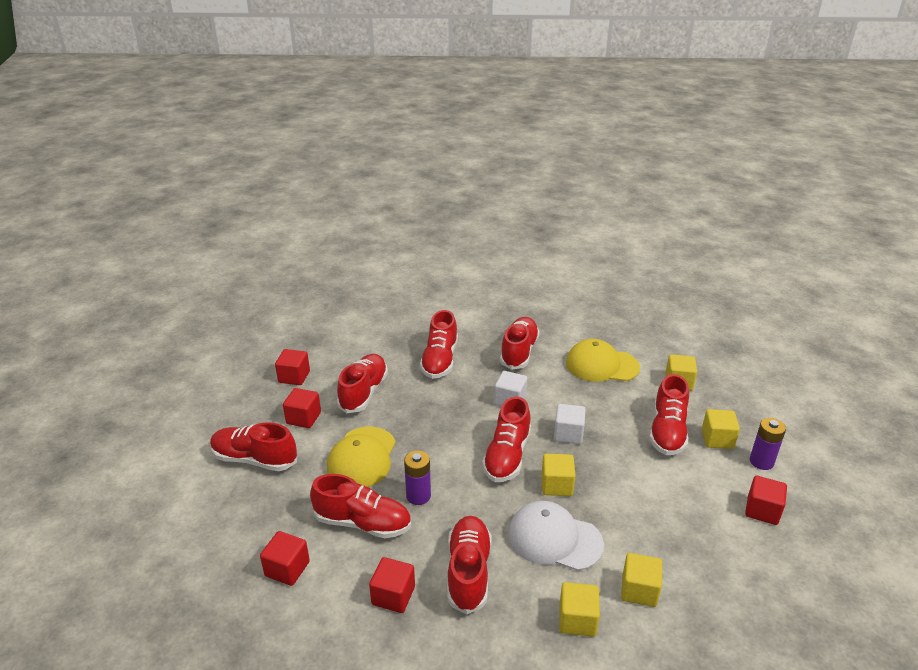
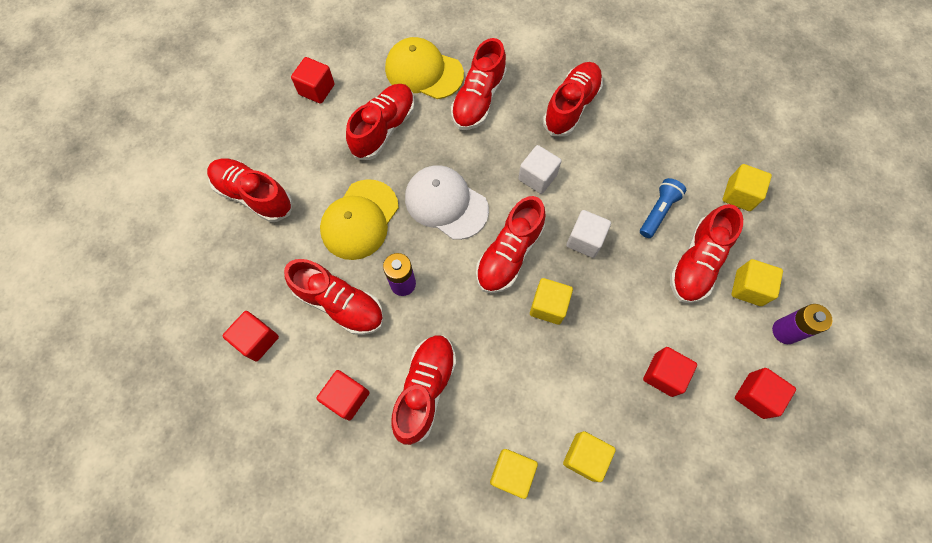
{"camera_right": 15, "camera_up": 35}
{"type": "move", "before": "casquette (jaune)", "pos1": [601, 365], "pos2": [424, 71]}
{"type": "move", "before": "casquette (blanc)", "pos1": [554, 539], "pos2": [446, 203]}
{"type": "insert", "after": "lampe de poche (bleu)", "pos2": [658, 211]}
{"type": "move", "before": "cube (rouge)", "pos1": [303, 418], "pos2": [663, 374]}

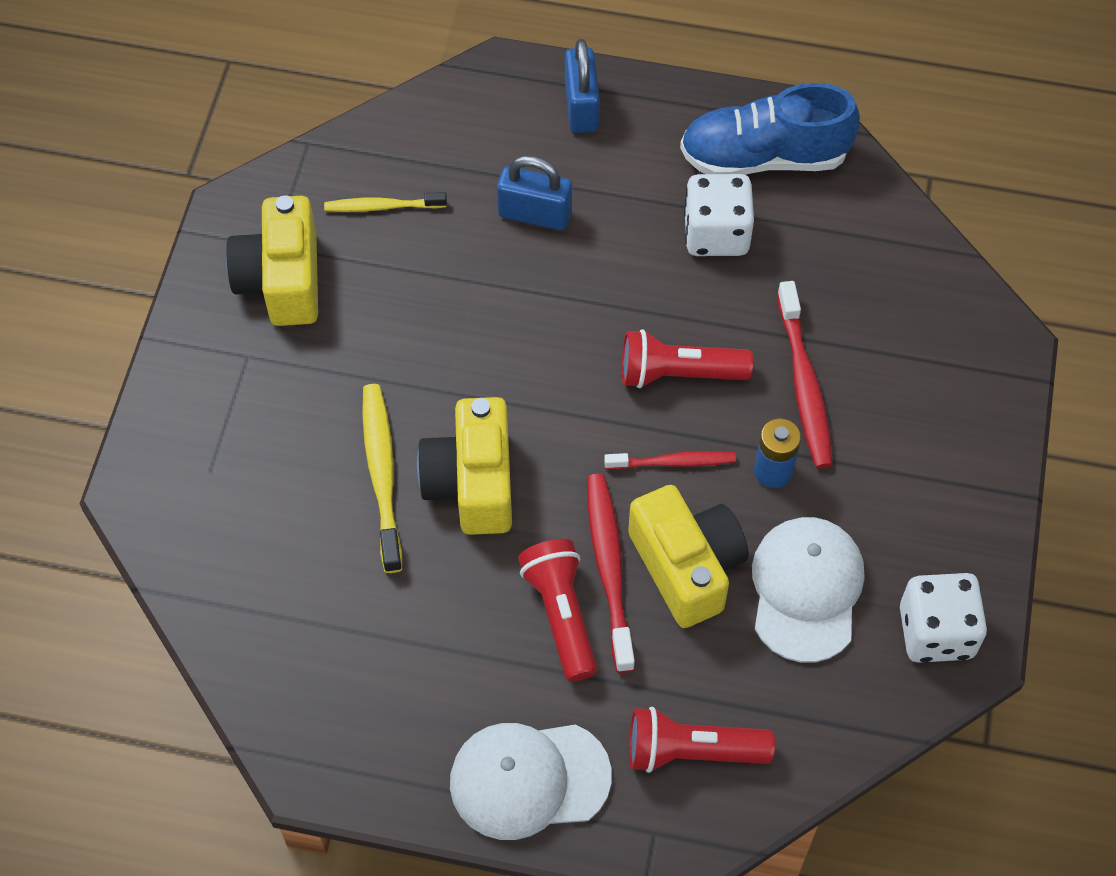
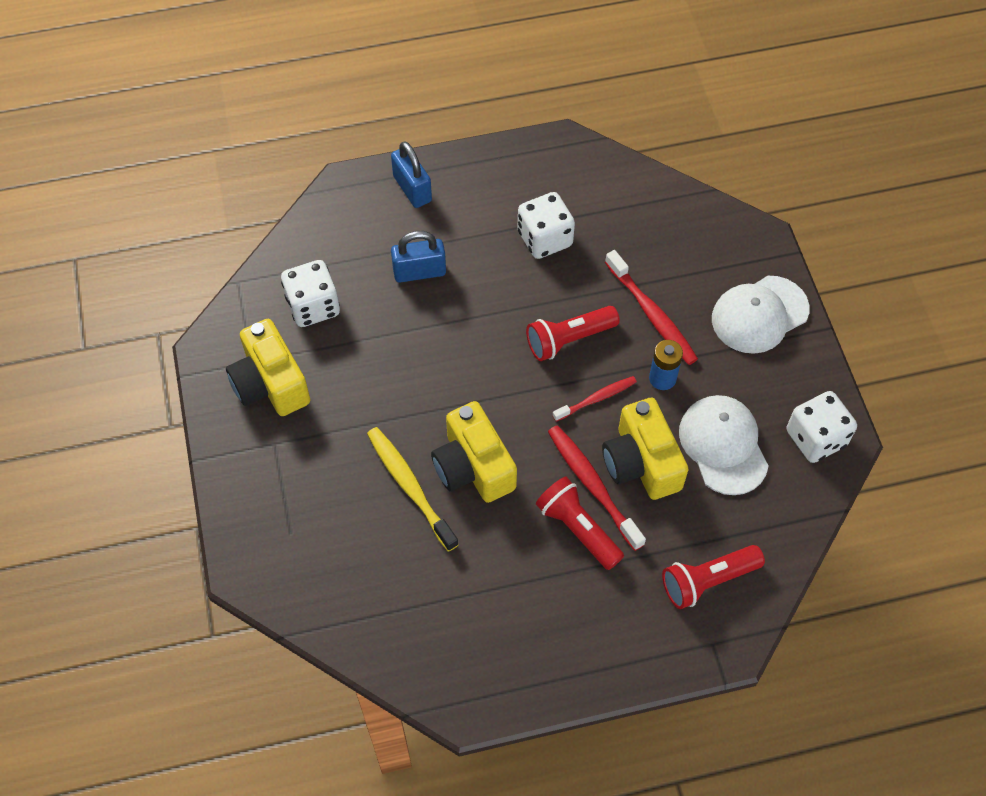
{"camera_right": -25, "camera_up": 0}
{"type": "replace", "before": "brosse à dents (jaune)", "after": "dé (blanc)", "pos1": [382, 206], "pos2": [313, 306]}
{"type": "rotate", "before": "appareil photo (jaune)", "pos1": [687, 567], "pos2": [641, 463], "turn": -150}
{"type": "move", "before": "casquette (blanc)", "pos1": [529, 779], "pos2": [759, 315]}
{"type": "delete", "before": "chaussure (bleu)", "pos1": [764, 157]}

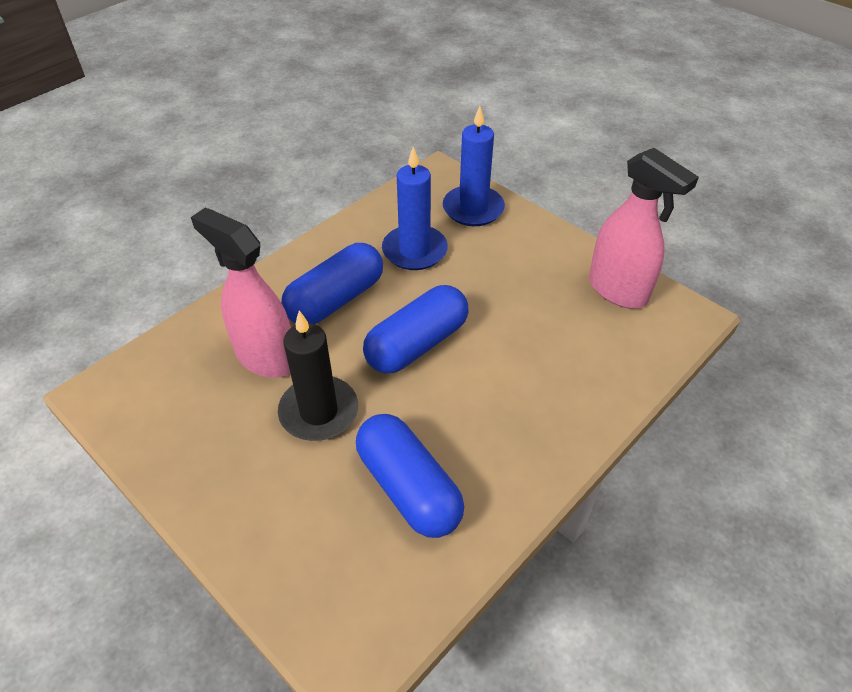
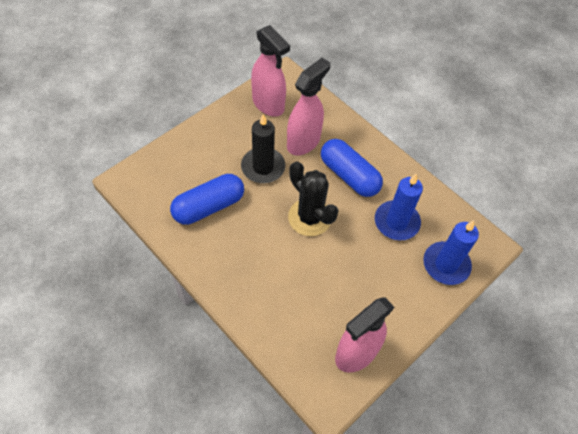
{"camera_right": 90, "camera_up": 10}
{"type": "insert", "after": "vaporisateur (rose)", "pos2": [268, 104]}
{"type": "replace", "before": "gélule (bleu)", "after": "cactus (noir)", "pos1": [417, 344], "pos2": [309, 217]}

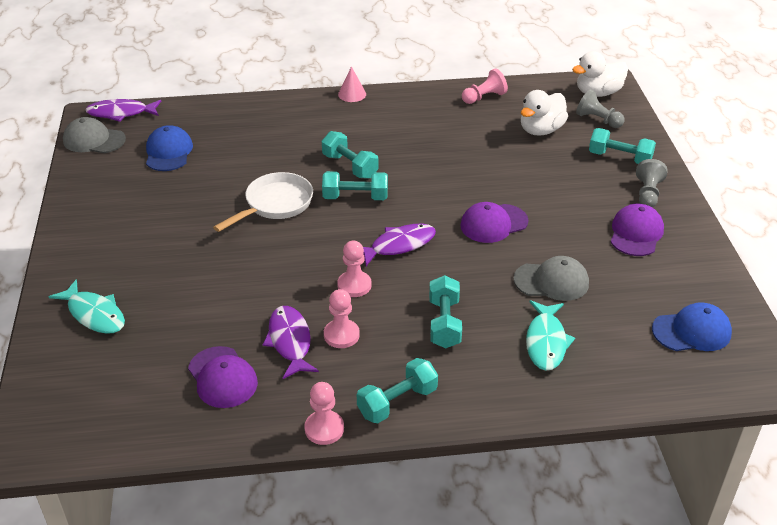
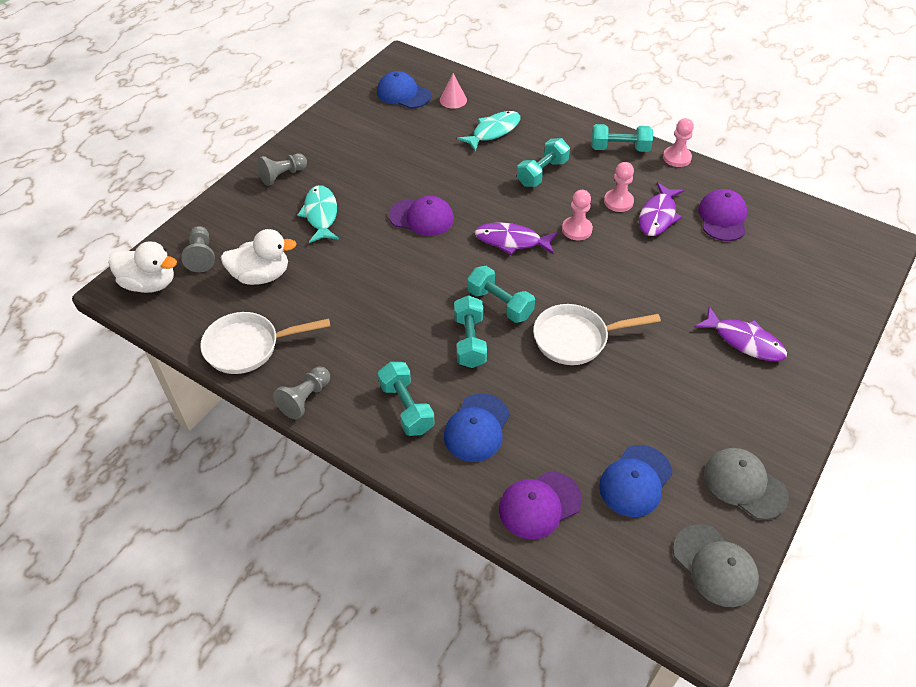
{"camera_right": -140, "camera_up": 10}
{"type": "replace", "before": "pion (rose)", "after": "poêle (blanc)", "pos1": [484, 97], "pos2": [248, 347]}
{"type": "insert", "after": "pion (gris)", "pos2": [305, 399]}
{"type": "move", "before": "poisson (turquoise)", "pos1": [94, 314], "pos2": [321, 214]}
{"type": "move", "before": "haltère (turquoise)", "pos1": [619, 158], "pos2": [406, 408]}
{"type": "move", "before": "cône (rose)", "pos1": [352, 94], "pos2": [453, 100]}
{"type": "insert", "after": "casquette (bleu)", "pos2": [477, 428]}
{"type": "move", "before": "casquette (violet)", "pos1": [636, 233], "pos2": [539, 505]}
{"type": "move", "before": "poisson (violet)", "pos1": [121, 113], "pos2": [744, 341]}
{"type": "move", "before": "casquette (gris)", "pos1": [551, 281], "pos2": [744, 484]}

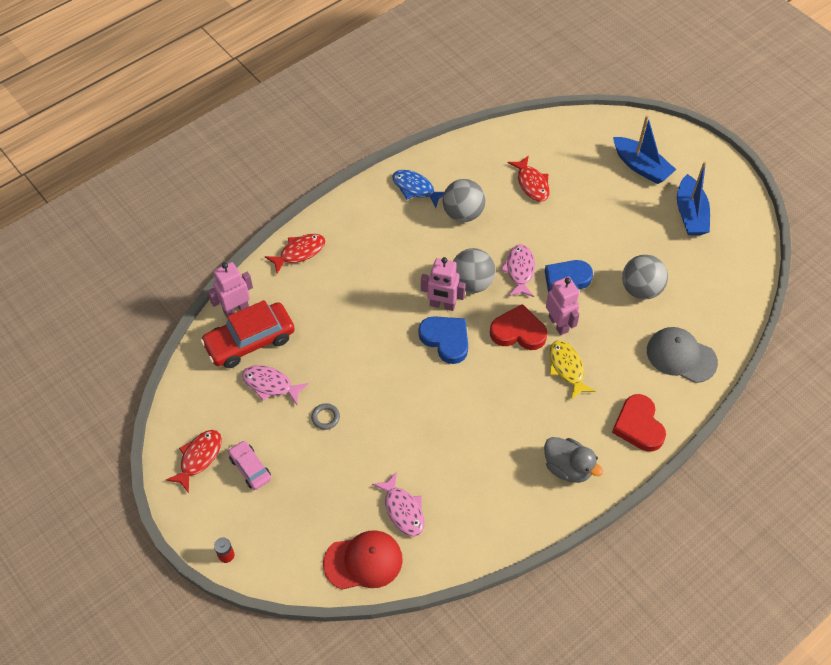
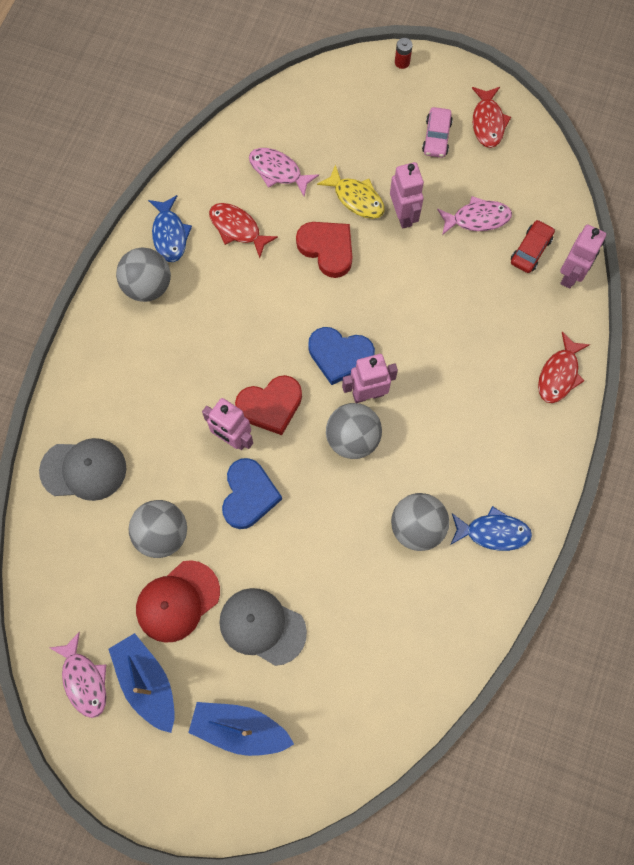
{"camera_right": 150, "camera_up": 15}
{"type": "move", "before": "poisson (rose)", "pos1": [519, 270], "pos2": [84, 680]}
{"type": "replace", "before": "canard (gris)", "after": "balle (gris)", "pos1": [568, 468], "pos2": [148, 286]}
{"type": "move", "before": "casquette (rouge)", "pos1": [363, 561], "pos2": [177, 601]}
{"type": "insert", "after": "poisson (bleu)", "pos2": [170, 234]}
{"type": "move", "before": "poisson (rouge)", "pos1": [532, 184], "pos2": [237, 229]}
{"type": "insert", "after": "casquette (gris)", "pos2": [262, 626]}
{"type": "move", "before": "cœur (rouge)", "pos1": [638, 425], "pos2": [327, 249]}
{"type": "move", "before": "poisson (jaune)", "pos1": [567, 368], "pos2": [356, 198]}
{"type": "replace", "before": "anneau (gris)", "after": "robot (rose)", "pos1": [325, 417], "pos2": [403, 215]}
{"type": "rotate", "before": "voiture (rose)", "pos1": [250, 468], "pos2": [436, 137], "turn": 75}
{"type": "resize", "before": "voiture (rouge)", "pos1": [250, 341], "pos2": [531, 250], "scale": 0.55}

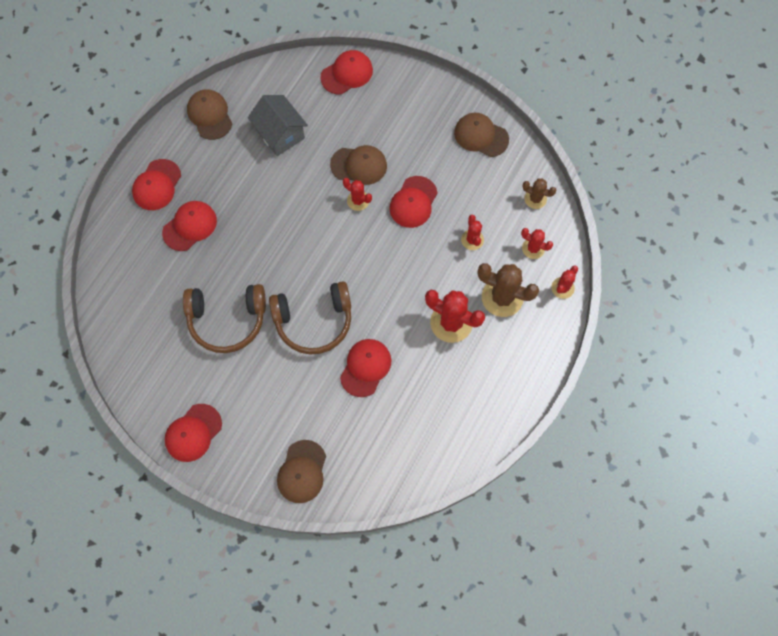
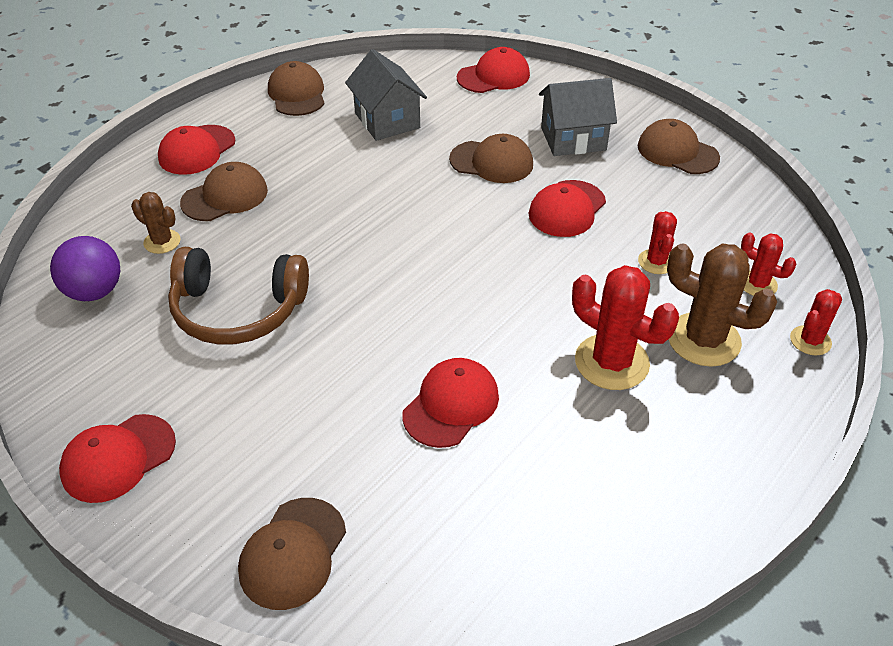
{"camera_right": 10, "camera_up": -25}
{"type": "insert", "after": "balle (violet)", "pos2": [94, 292]}
{"type": "move", "before": "cactus (marron)", "pos1": [535, 199], "pos2": [162, 242]}
{"type": "recolor", "before": "casquette (rouge)", "after": "casquette (marron)", "pos1": [190, 226], "pos2": [225, 196]}
{"type": "insert", "after": "maison (gris)", "pos2": [573, 139]}
{"type": "delete", "before": "casque audio (marron)", "pos1": [314, 321]}
{"type": "delete", "before": "cactus (rouge)", "pos1": [358, 200]}

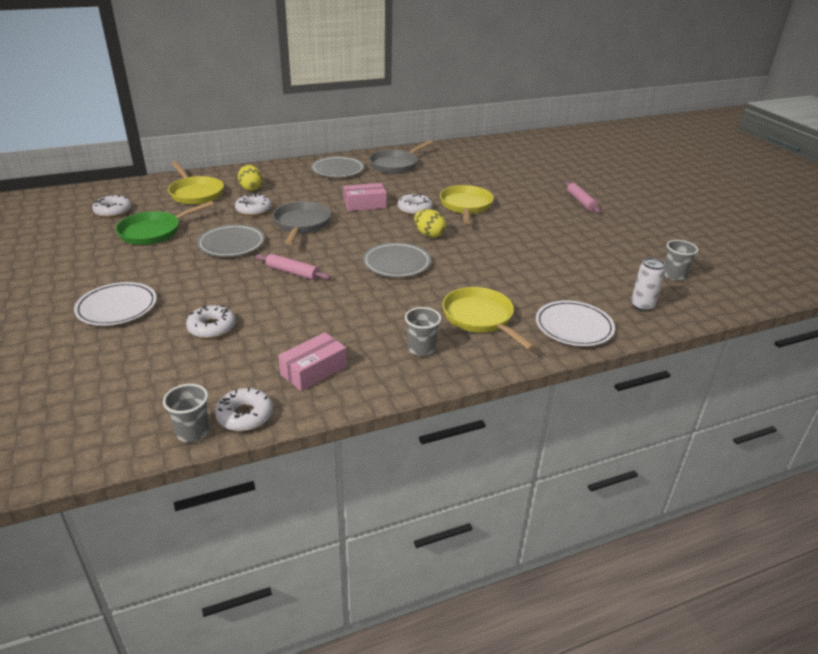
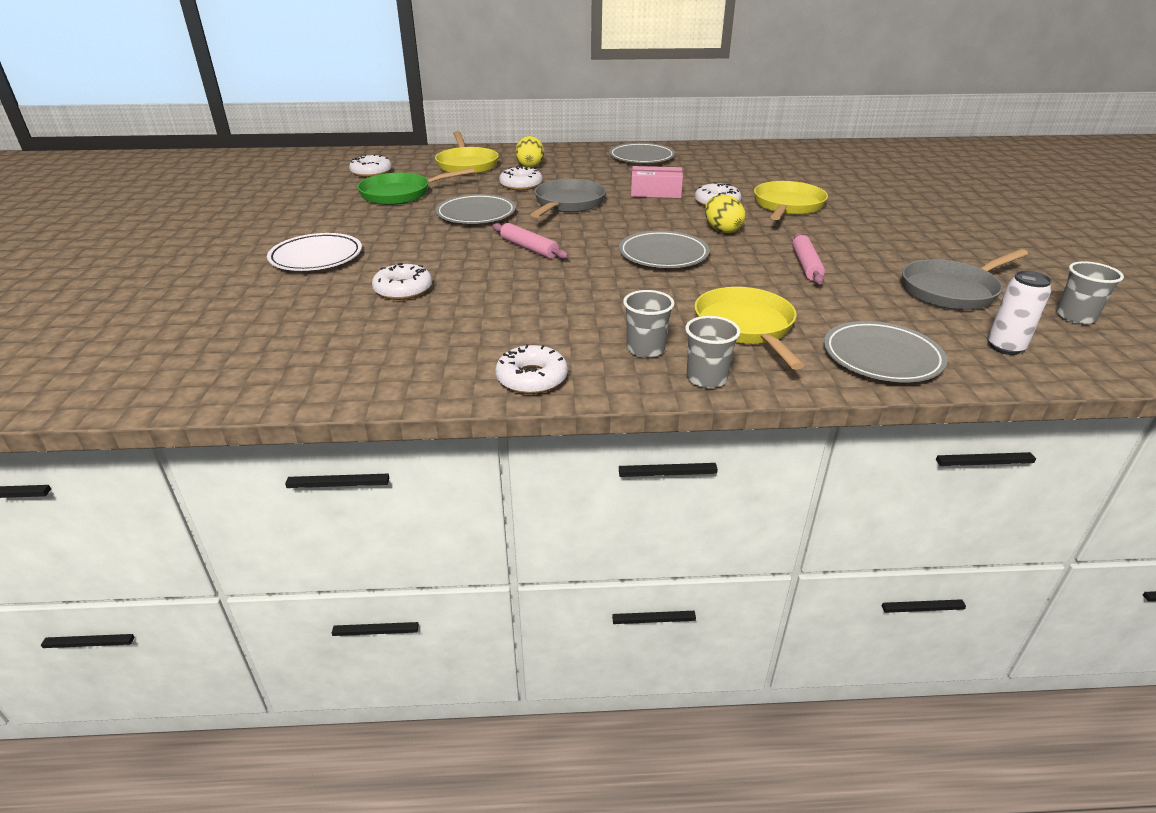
{"camera_right": 20, "camera_up": 0}
{"type": "move", "before": "beignet (blanc)", "pos1": [245, 415], "pos2": [532, 378]}
{"type": "move", "before": "gobelet (gris)", "pos1": [193, 432], "pos2": [706, 378]}
{"type": "move", "before": "rouleau à pâtisserie (rose)", "pos1": [581, 201], "pos2": [806, 265]}
{"type": "recolor", "before": "assiette (blanc)", "after": "assiette (gris)", "pos1": [574, 327], "pos2": [882, 357]}
{"type": "move", "before": "poêle (gris)", "pos1": [396, 165], "pos2": [952, 290]}
{"type": "delete", "before": "boîte (rose)", "pos1": [314, 370]}

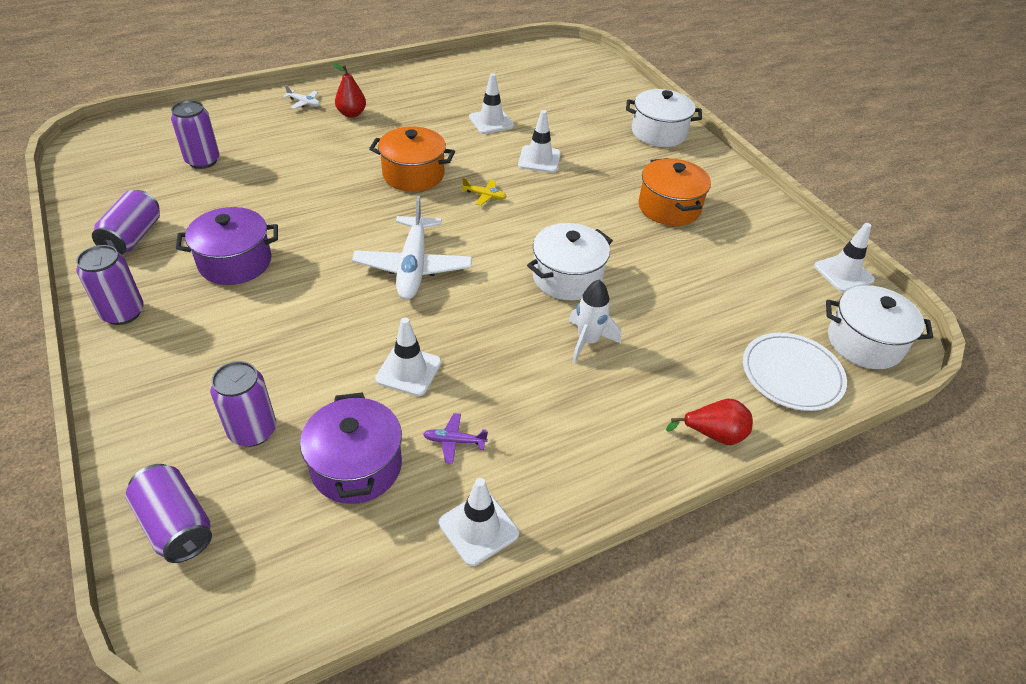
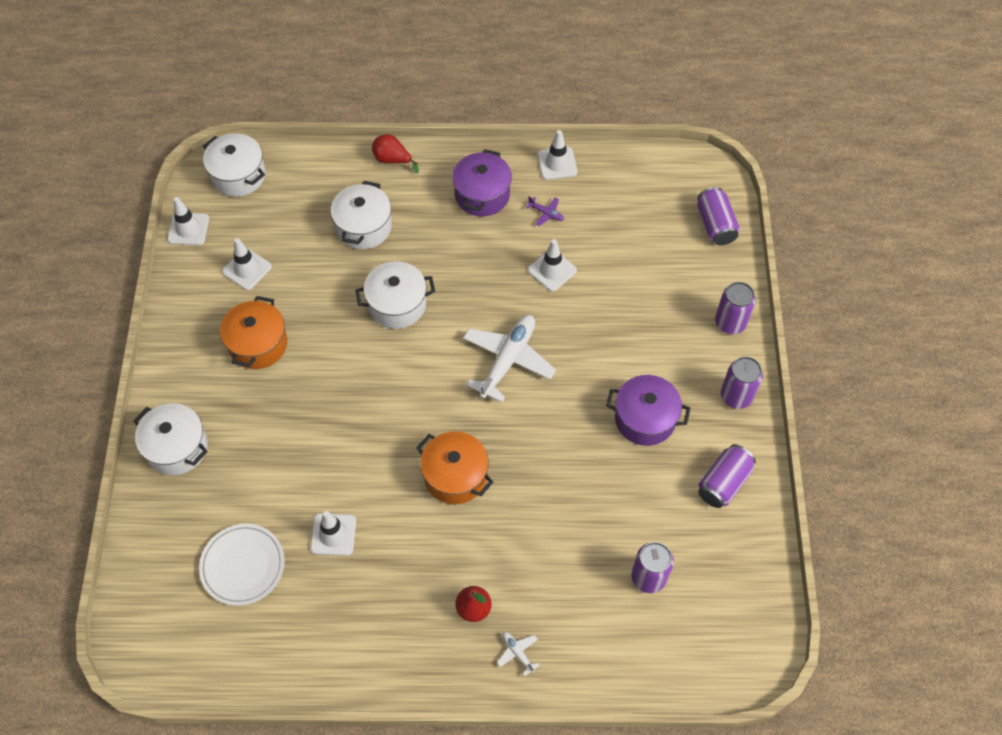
{"camera_right": -150, "camera_up": 15}
{"type": "move", "before": "assiette (blanc)", "pos1": [792, 374], "pos2": [243, 565]}
{"type": "move", "before": "cône de chantier (blanc)", "pos1": [539, 159], "pos2": [247, 269]}
{"type": "insert", "after": "marmite (blanc)", "pos2": [364, 227]}
{"type": "move", "before": "marmite (violet)", "pos1": [356, 466], "pos2": [482, 195]}
{"type": "move", "before": "canette (violet)", "pos1": [253, 431], "pos2": [730, 323]}
{"type": "delete", "before": "avion (jaune)", "pos1": [485, 196]}
{"type": "delete", "before": "fusée (blanc)", "pos1": [588, 341]}

